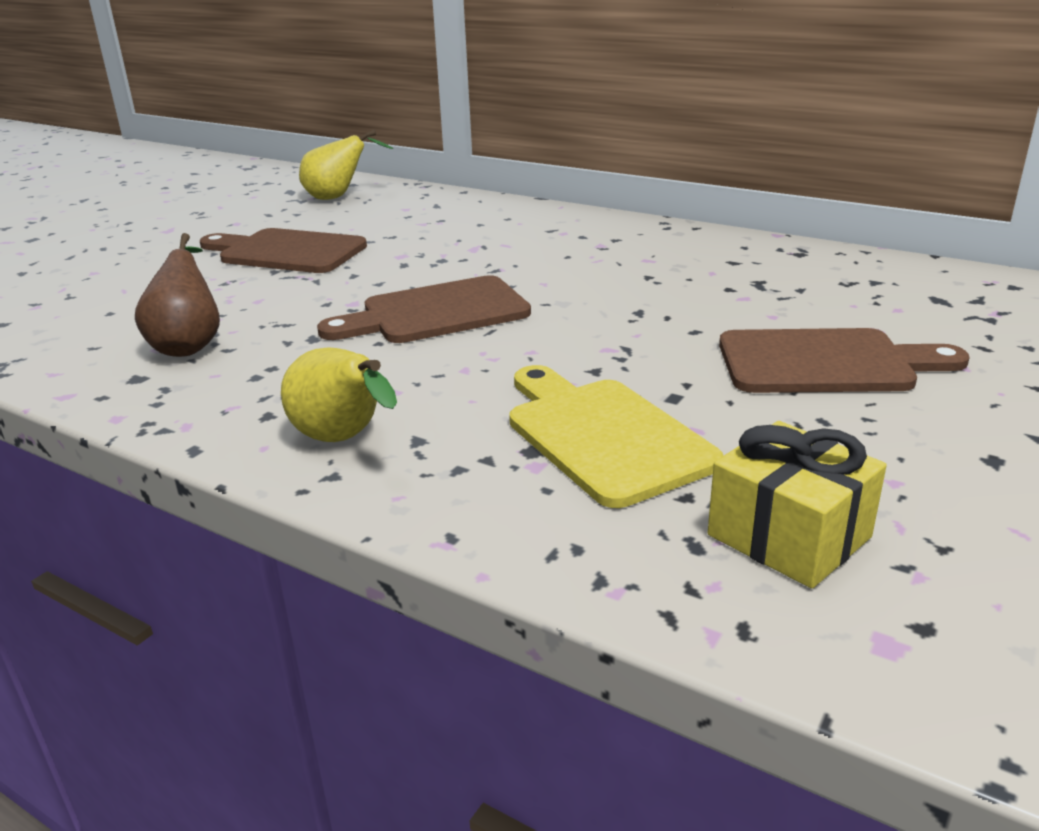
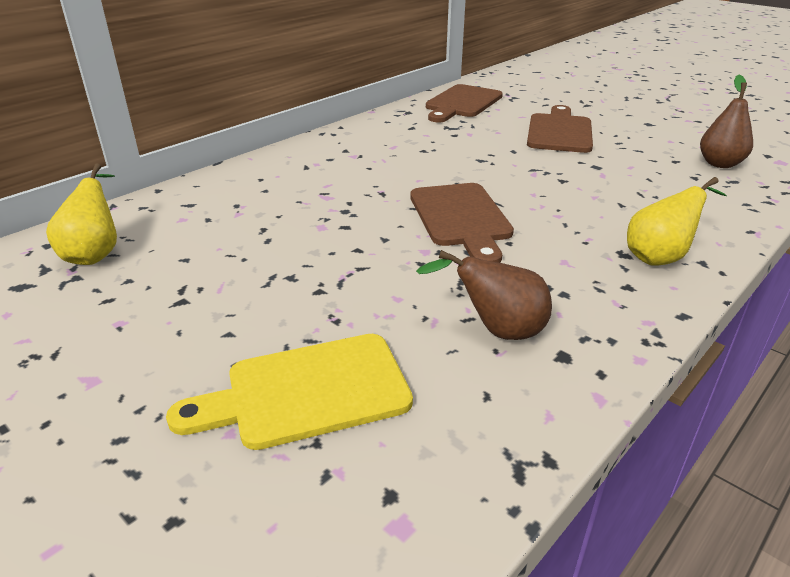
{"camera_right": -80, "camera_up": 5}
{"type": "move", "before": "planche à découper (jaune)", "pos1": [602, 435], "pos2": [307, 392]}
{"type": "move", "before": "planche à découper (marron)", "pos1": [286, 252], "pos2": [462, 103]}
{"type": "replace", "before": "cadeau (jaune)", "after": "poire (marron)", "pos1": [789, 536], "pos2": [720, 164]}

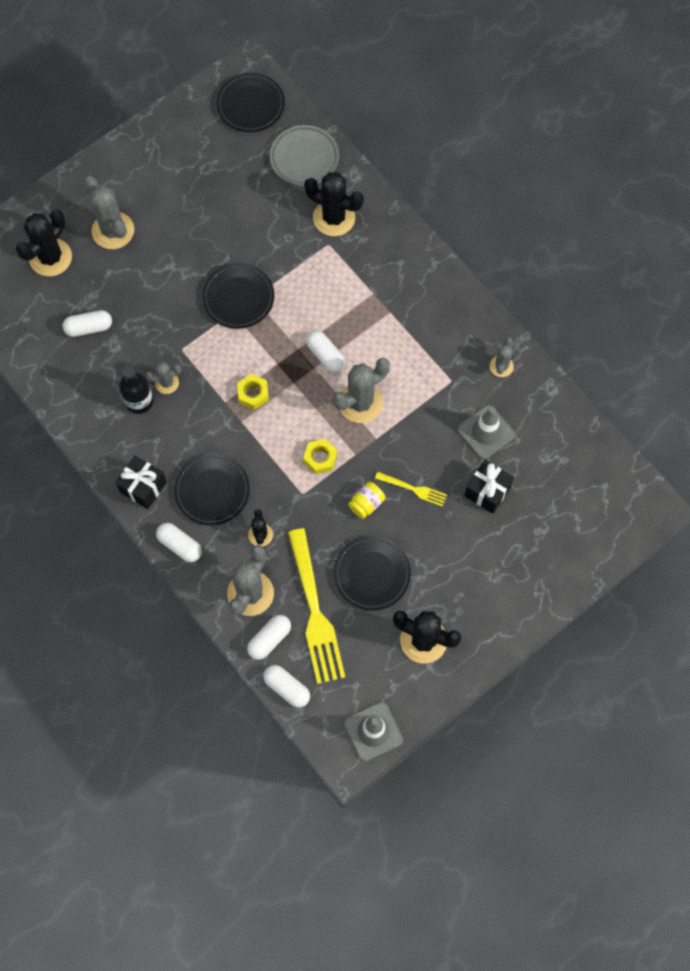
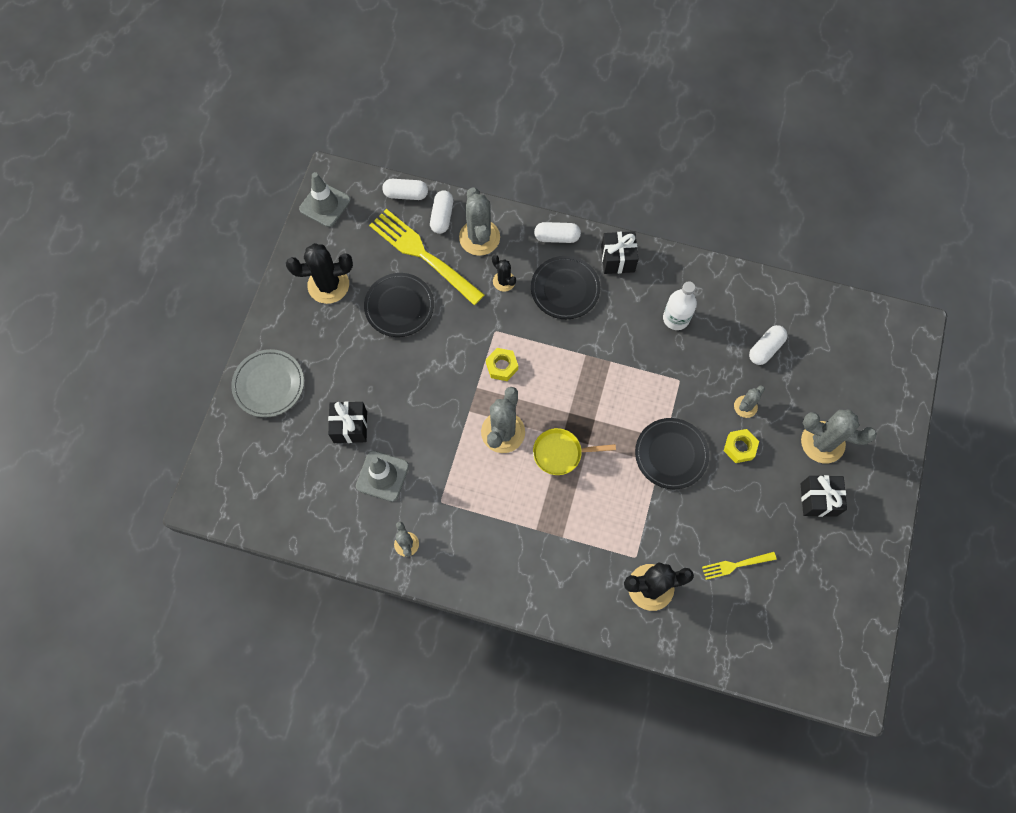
{"camera_right": 145, "camera_up": 0}
{"type": "move", "before": "assiette (gris)", "pos1": [304, 158], "pos2": [269, 384]}
{"type": "replace", "before": "gélule (blanc)", "after": "poêle (jaune)", "pos1": [325, 355], "pos2": [561, 453]}
{"type": "recolor", "before": "bouteille (noir)", "after": "bouteille (blanc)", "pos1": [139, 401], "pos2": [676, 318]}
{"type": "move", "before": "fourchette (jaune)", "pos1": [413, 489], "pos2": [736, 565]}
{"type": "move", "before": "écrou (jaune)", "pos1": [253, 394], "pos2": [739, 447]}
{"type": "move", "before": "cactus (gris)", "pos1": [167, 383], "pos2": [745, 406]}
{"type": "insert", "after": "cadeau (noir)", "pos2": [818, 499]}
{"type": "delete", "before": "cactus (noir)", "pos1": [50, 257]}
{"type": "delete", "before": "assiette (noir)", "pos1": [250, 105]}
{"type": "delete", "before": "bocal (jaune)", "pos1": [366, 504]}

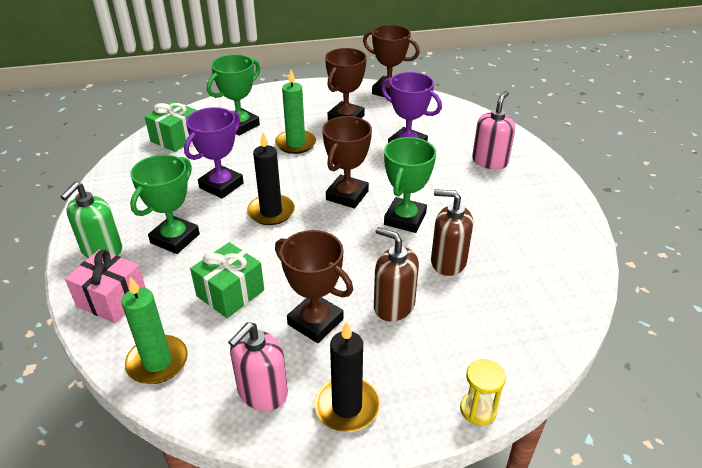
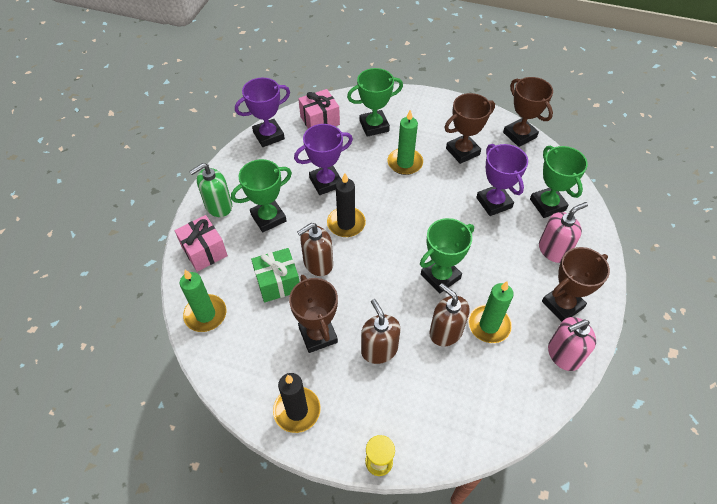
{"camera_right": 30, "camera_up": 15}
{"type": "insert", "after": "trophée (violet)", "pos2": [268, 135]}
{"type": "insert", "after": "distributeur de savon (marron)", "pos2": [318, 263]}
{"type": "recolor", "before": "cadeau (vert)", "after": "cadeau (rose)", "pos1": [176, 138], "pos2": [320, 120]}
{"type": "insert", "after": "bougie (vert)", "pos2": [489, 325]}
{"type": "insert", "after": "trophée (vert)", "pos2": [547, 204]}
{"type": "move", "before": "trophée (marron)", "pos1": [347, 195], "pos2": [562, 305]}
{"type": "move", "before": "distributeur de savon (rose)", "pos1": [262, 392], "pos2": [563, 355]}

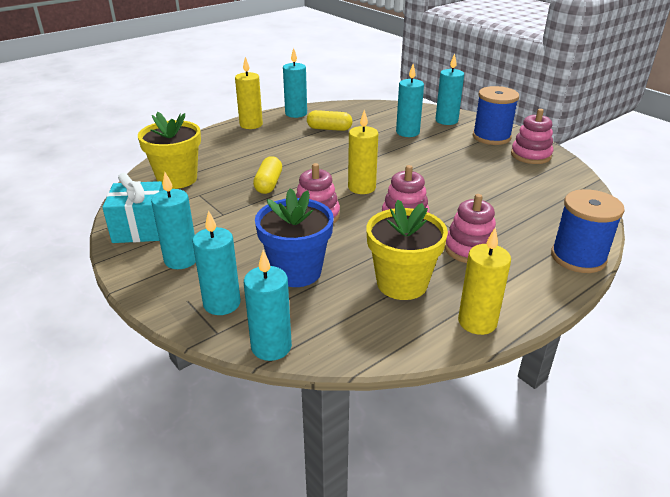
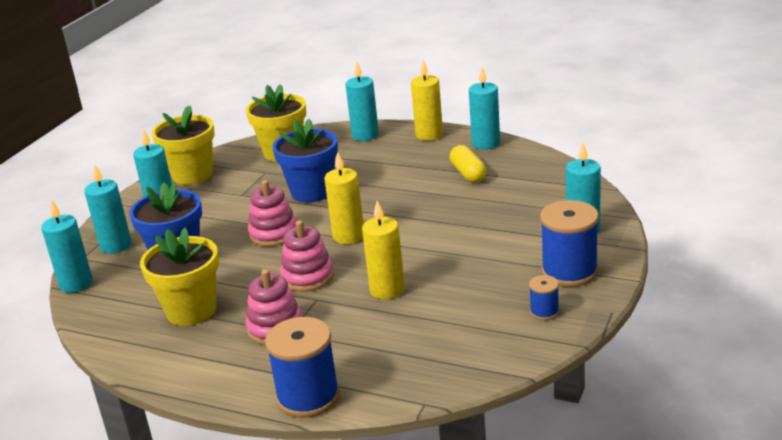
{"camera_right": 65, "camera_up": -5}
{"type": "replace", "before": "cadeau (turquoise)", "after": "pot de fleurs (jaune)", "pos1": [141, 229], "pos2": [192, 175]}
{"type": "replace", "before": "gélule (jaune)", "after": "pot de fleurs (bleu)", "pos1": [268, 184], "pos2": [312, 192]}
{"type": "move", "before": "bougie (turquoise)", "pos1": [407, 132], "pos2": [365, 135]}
{"type": "move", "before": "bougie (jaune)", "pos1": [477, 322], "pos2": [387, 290]}
{"type": "replace", "before": "jouet à empiler (rose)", "after": "bobine (bleu)", "pos1": [530, 155], "pos2": [544, 312]}

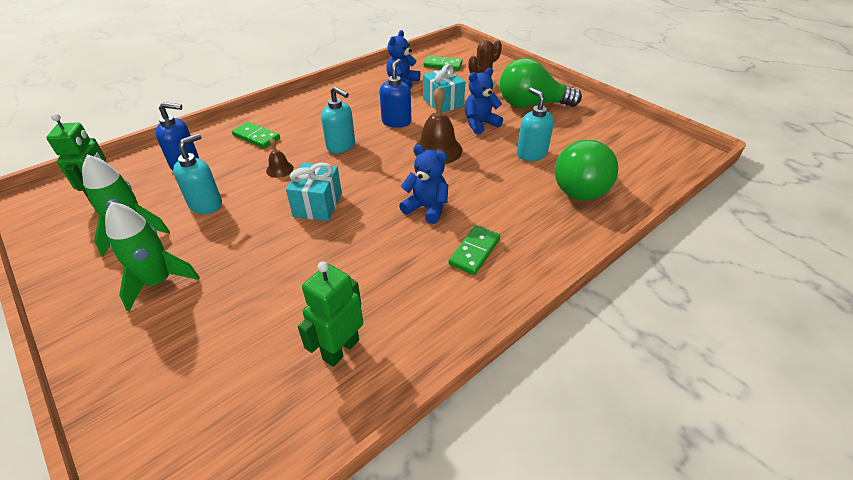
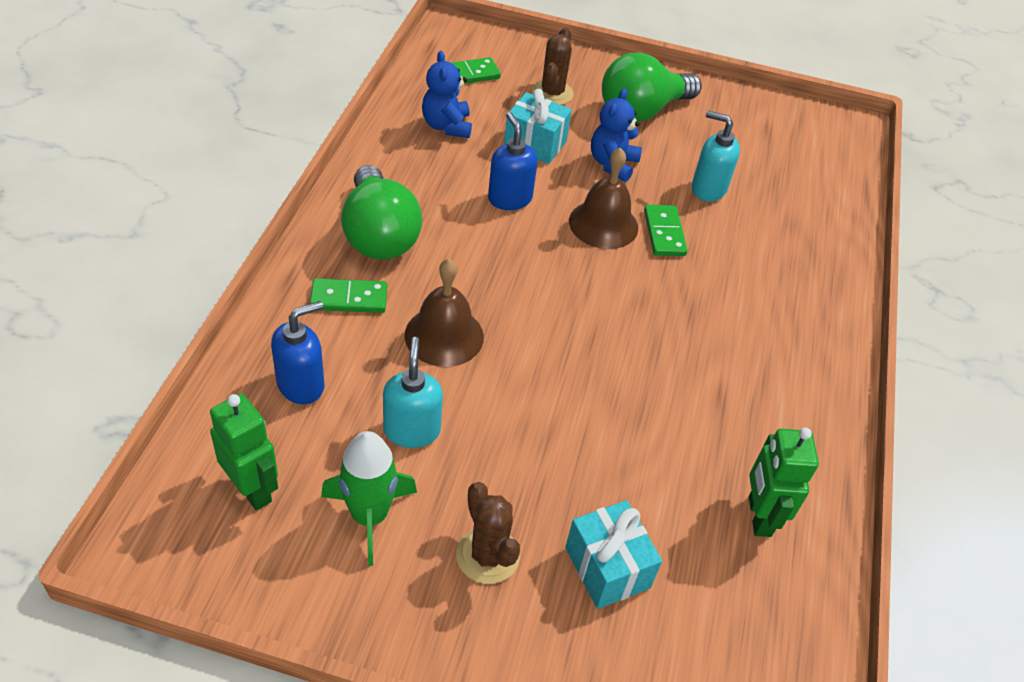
{"camera_right": -40, "camera_up": 5}
{"type": "move", "before": "ampoule (vert)", "pos1": [581, 185], "pos2": [379, 235]}
{"type": "resize", "before": "cloche (marron)", "pos1": [279, 169], "pos2": [444, 336], "scale": 1.91}
{"type": "replace", "before": "fusée (vert)", "after": "cactus (marron)", "pos1": [158, 282], "pos2": [487, 555]}
{"type": "move", "before": "cadeau (turquoise)", "pos1": [318, 205], "pos2": [607, 568]}
{"type": "move", "before": "domino (vert)", "pos1": [474, 251], "pos2": [664, 233]}
{"type": "delete", "before": "distributeur de savon (turquoise)", "pos1": [341, 146]}
{"type": "delete", "before": "ours en peluche (bleu)", "pos1": [426, 208]}

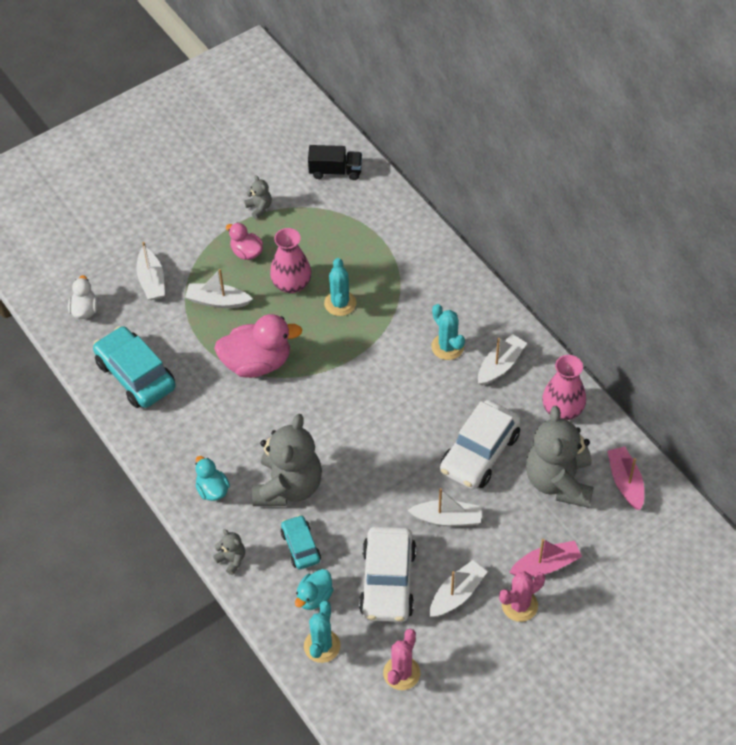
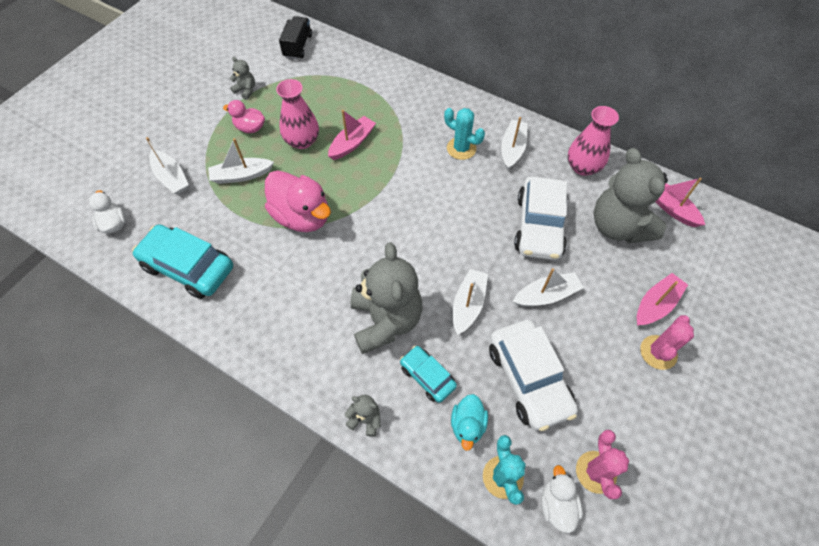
{"camera_right": -25, "camera_up": 5}
{"type": "rotate", "before": "canard (rose)", "pos1": [257, 363], "pos2": [302, 216], "turn": 75}
{"type": "rotate", "before": "camion (noir)", "pos1": [335, 171], "pos2": [298, 46], "turn": -60}
{"type": "replace", "before": "cactus (turquoise)", "after": "bateau (rose)", "pos1": [340, 303], "pos2": [352, 143]}
{"type": "move", "before": "bateau (blanc)", "pos1": [457, 594], "pos2": [468, 305]}
{"type": "insert", "after": "canard (blanc)", "pos2": [556, 504]}
{"type": "delete", "before": "canard (turquoise)", "pos1": [212, 490]}

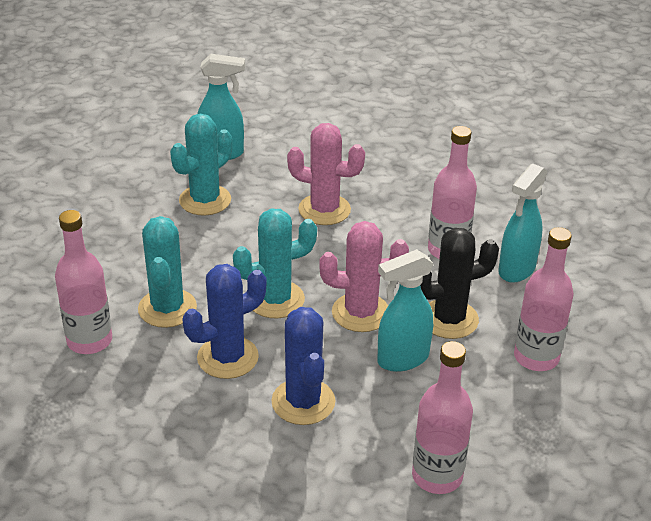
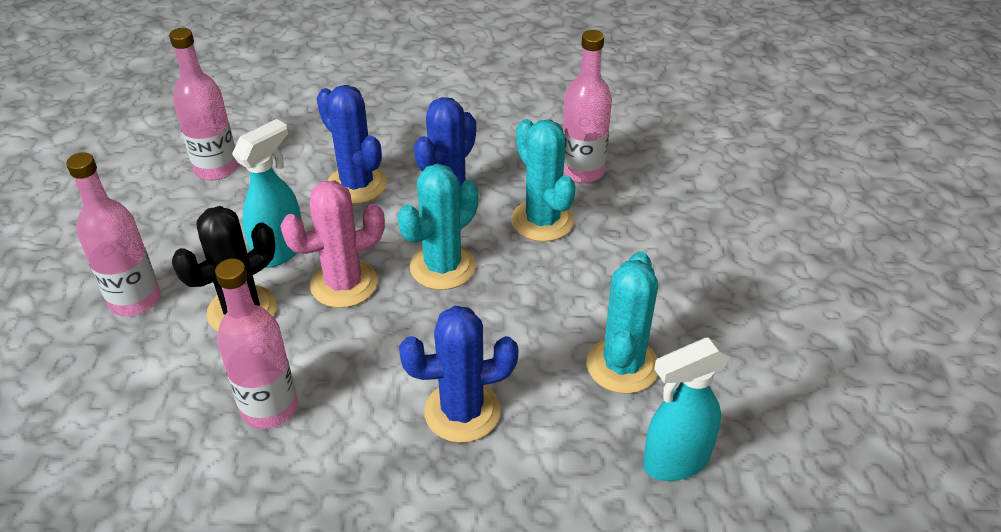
{"camera_right": 155, "camera_up": 5}
{"type": "recolor", "before": "cactus (rose)", "after": "cactus (bleu)", "pos1": [324, 210], "pos2": [462, 412]}
{"type": "delete", "before": "vaporisateur (turquoise)", "pos1": [516, 270]}

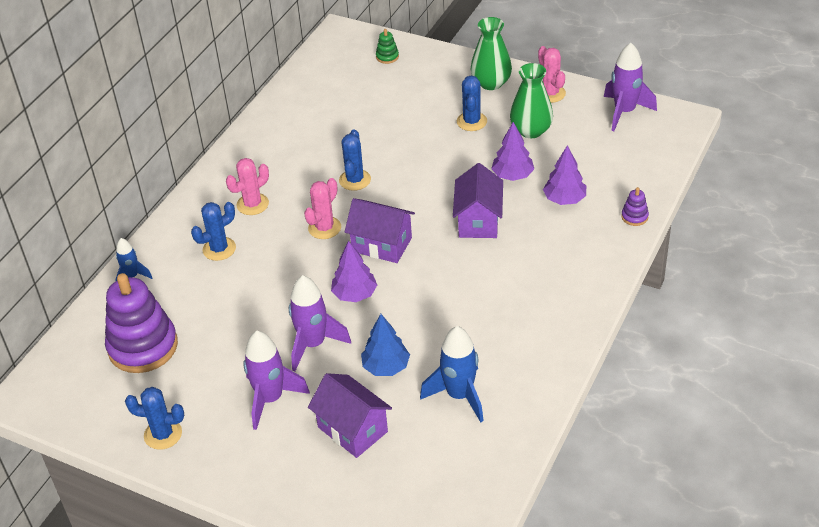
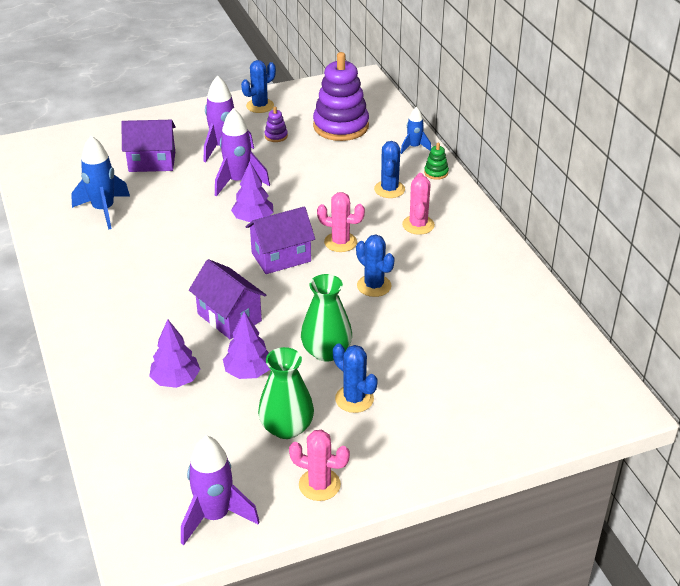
{"camera_right": 130, "camera_up": -5}
{"type": "move", "before": "jouet à empiler (violet)", "pos1": [634, 217], "pos2": [276, 136]}
{"type": "move", "before": "vase (vert)", "pos1": [491, 83], "pos2": [326, 351]}
{"type": "rotate", "before": "cactus (rose)", "pos1": [324, 228], "pos2": [340, 242], "turn": -60}
{"type": "move", "before": "jouet à empiler (vert)", "pos1": [387, 57], "pos2": [436, 173]}
{"type": "delete", "before": "arbre (bleu)", "pos1": [386, 367]}

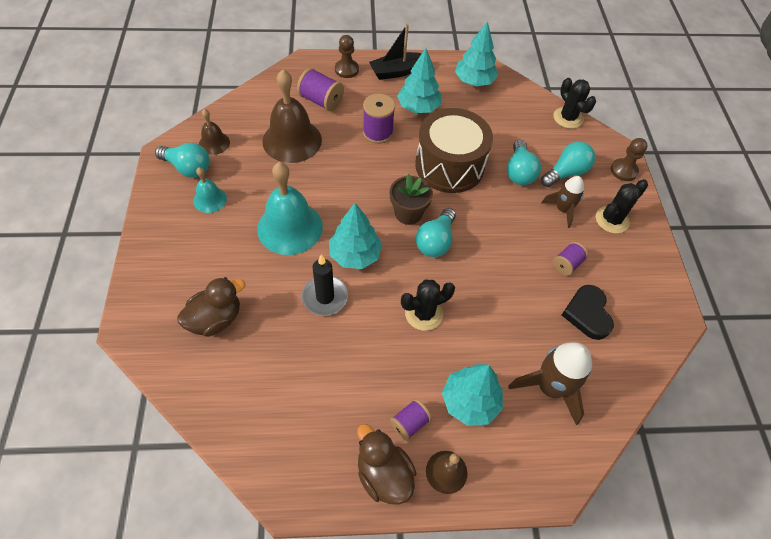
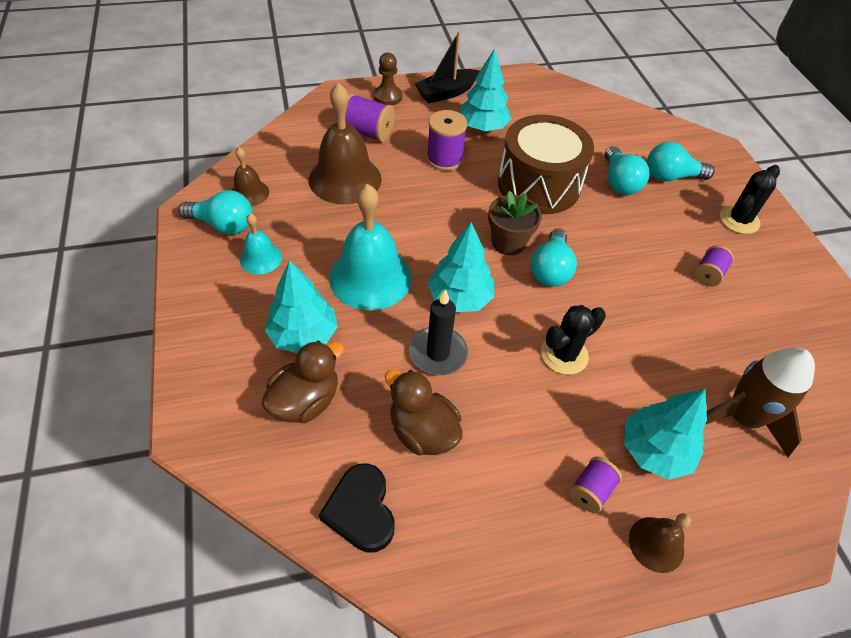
{"camera_right": -10, "camera_up": -5}
{"type": "move", "before": "arbre (turquoise)", "pos1": [474, 81], "pos2": [303, 335]}
{"type": "move", "before": "cœur (noir)", "pos1": [587, 314], "pos2": [361, 510]}
{"type": "move", "before": "canard (marron)", "pos1": [383, 474], "pos2": [422, 431]}
{"type": "rotate", "before": "ampoule (turquoise)", "pos1": [566, 173], "pos2": [670, 177], "turn": -135}
{"type": "delete", "before": "fusée (marron)", "pos1": [562, 210]}
{"type": "delete", "before": "cactus (noir)", "pos1": [568, 118]}
{"type": "delete", "before": "pion (marron)", "pos1": [623, 170]}

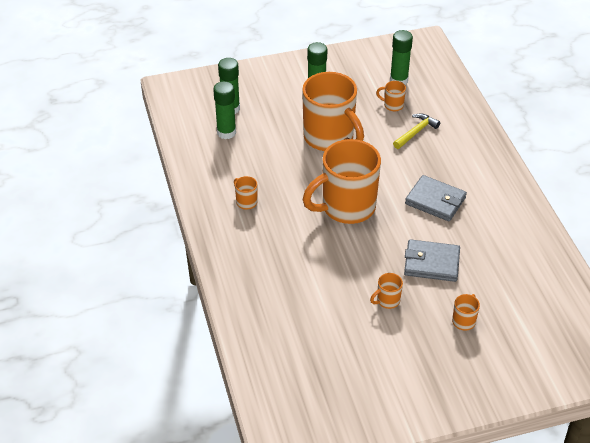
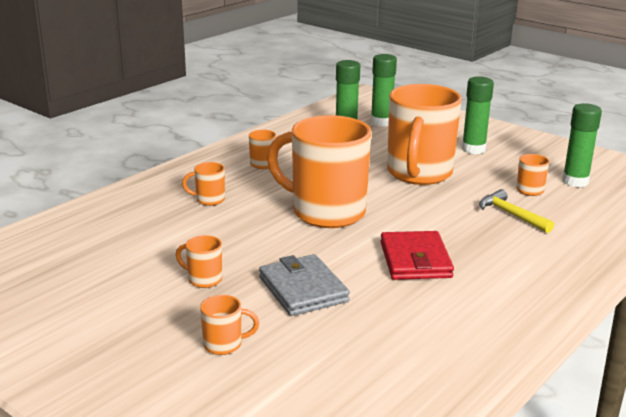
{"camera_right": 55, "camera_up": -20}
{"type": "insert", "after": "tasse (orange)", "pos2": [209, 200]}
{"type": "recolor", "before": "portefeuille (gris)", "after": "portefeuille (rouge)", "pos1": [435, 201], "pos2": [415, 260]}
{"type": "rotate", "before": "marteau (jaune)", "pos1": [416, 132], "pos2": [511, 215], "turn": -135}

